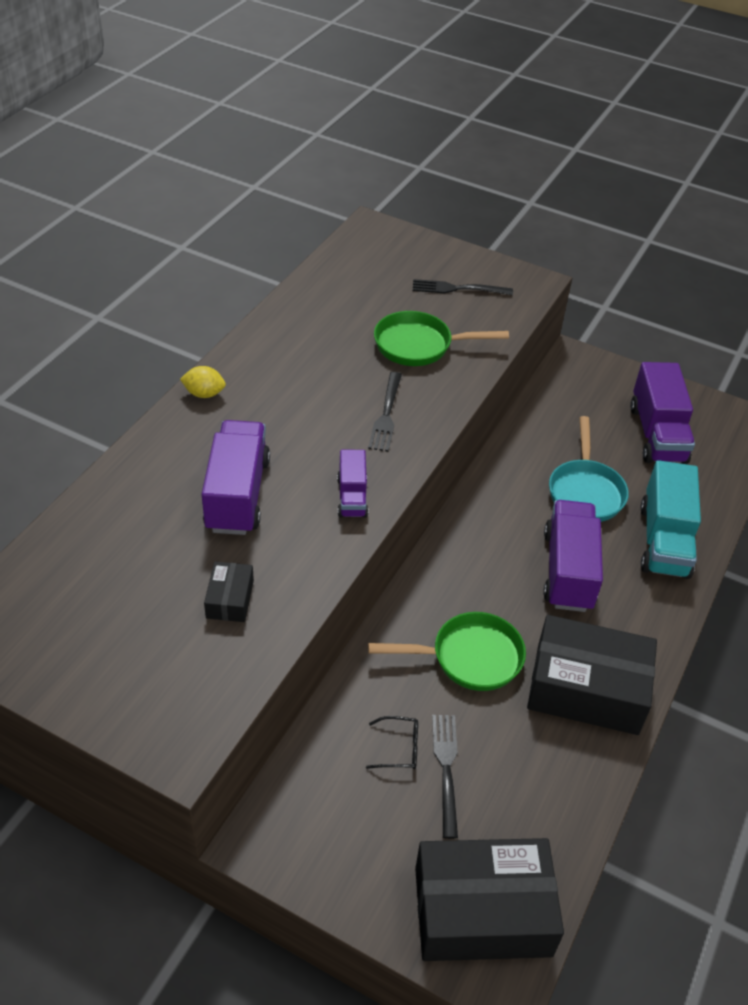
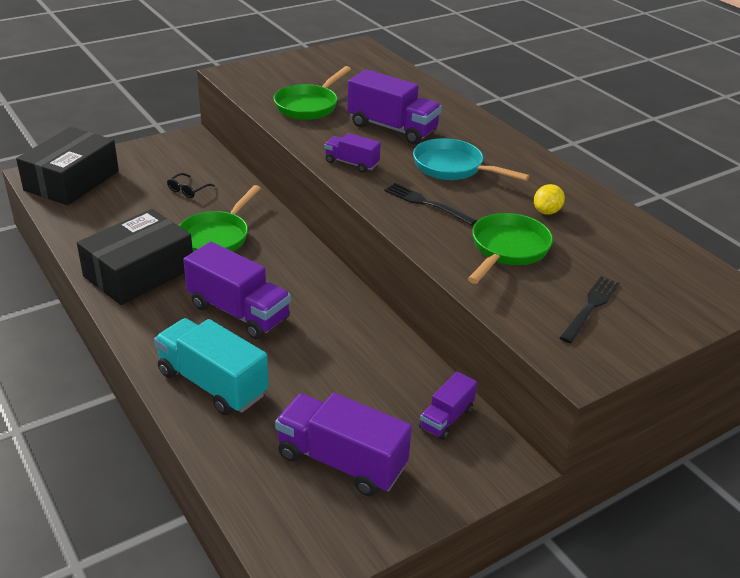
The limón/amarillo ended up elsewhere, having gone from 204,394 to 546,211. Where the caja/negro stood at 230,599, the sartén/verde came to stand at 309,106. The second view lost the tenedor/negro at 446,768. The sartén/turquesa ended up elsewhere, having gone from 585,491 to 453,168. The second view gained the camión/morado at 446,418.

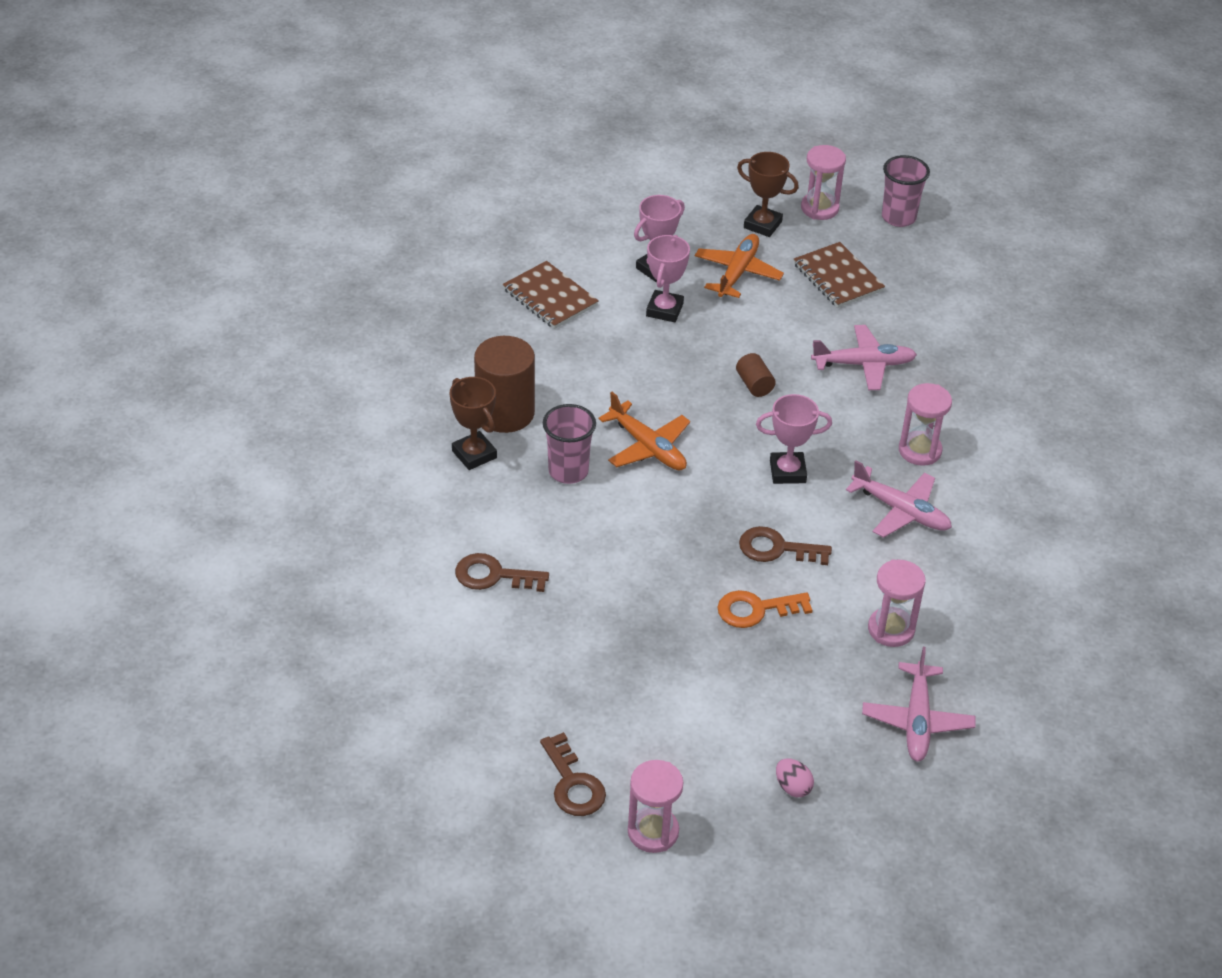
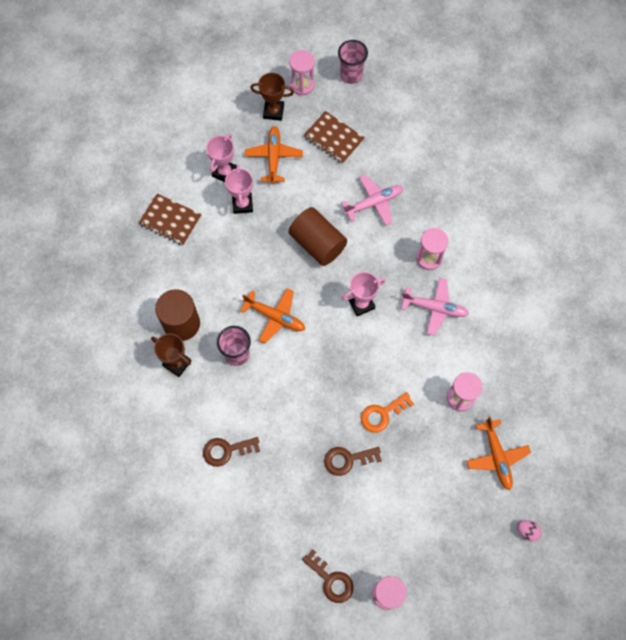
The size of the cilindro/marrón at 754,385 changed by a factor of 2.11. The llave/marrón ended up elsewhere, having gone from 777,549 to 347,459. The huevo/rosa ended up elsewhere, having gone from 792,787 to 527,531. What was the avión/rosa at 917,720 turned into the avión/naranja at 496,456.

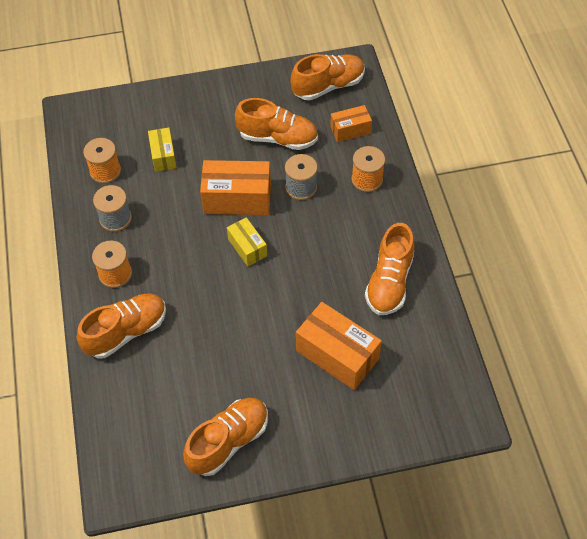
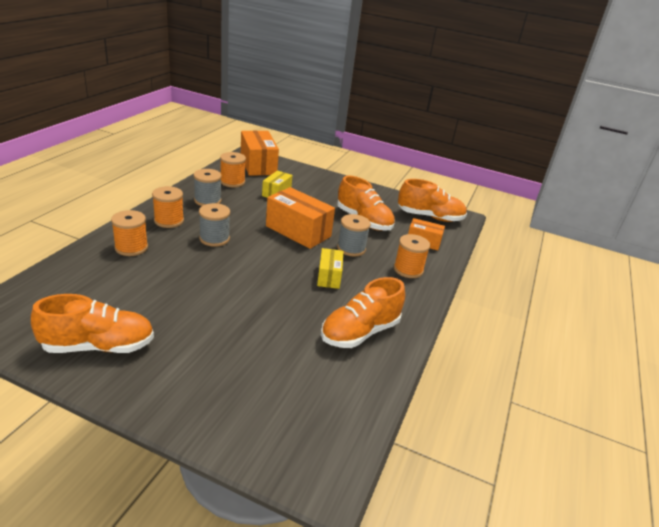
Where the zapato/naranja stood at 126,332, the carrete/naranja came to stand at 131,247. The caja/amarillo ended up elsewhere, having gone from 247,248 to 329,276. The caja/naranja ended up elsewhere, having gone from 337,355 to 258,165. The second view gained the carrete/gris at 214,239.

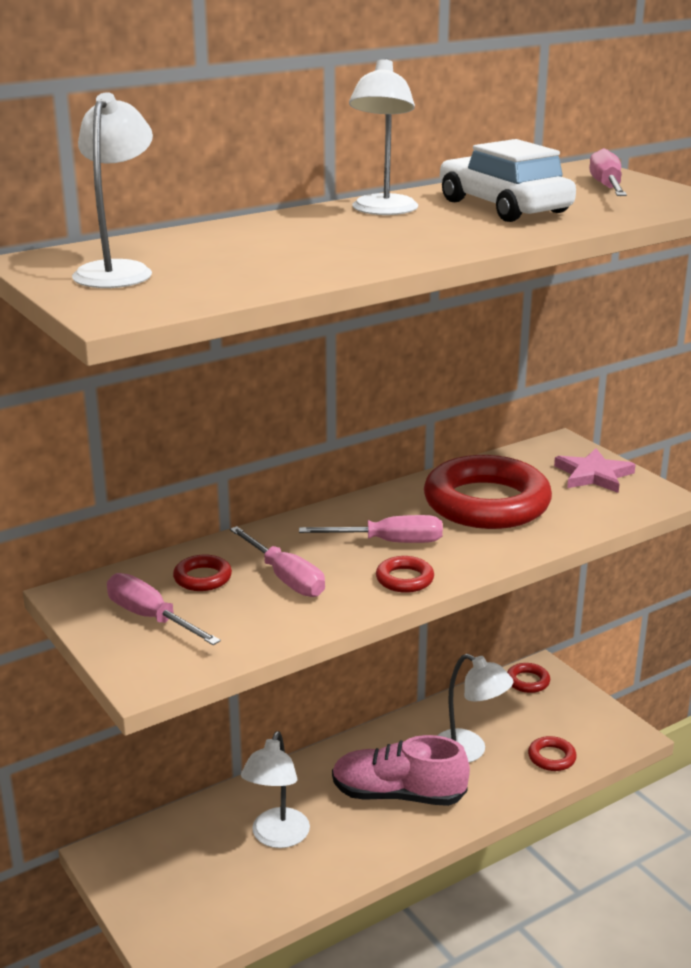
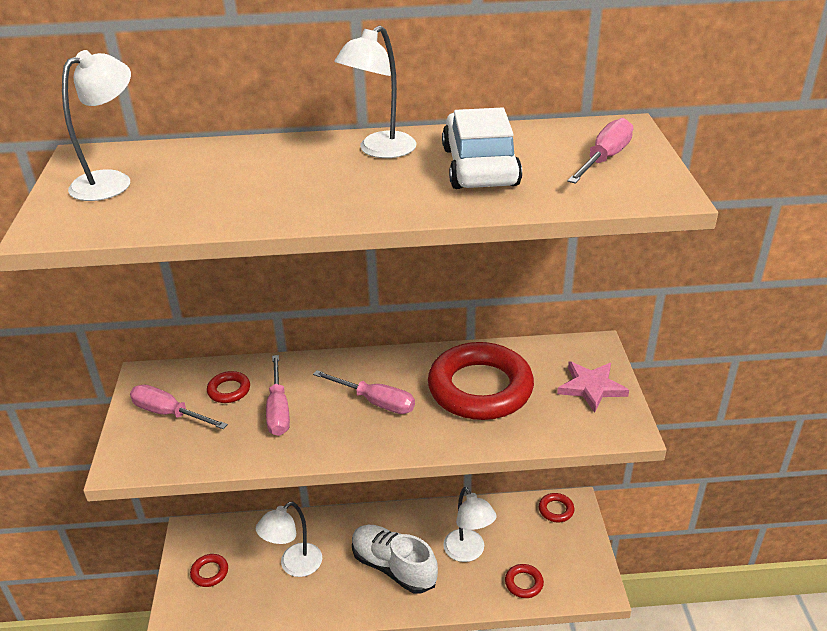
The destornillador/rosa at 150,618 ended up facing another way, 45 degrees counterclockwise from before. What was the zapato/rosa at 398,795 turned into the zapato/blanco at 393,567. The anillo/rojo ended up elsewhere, having gone from 404,579 to 209,572.

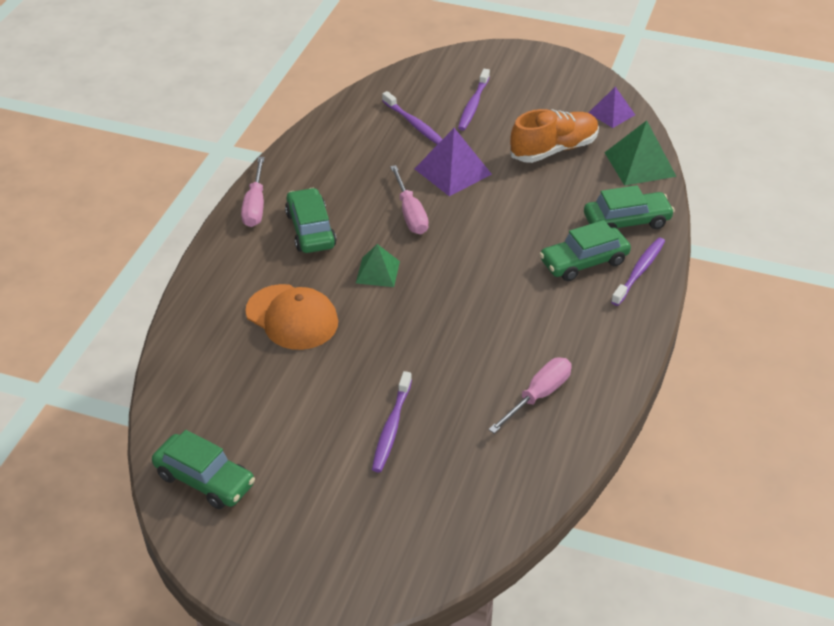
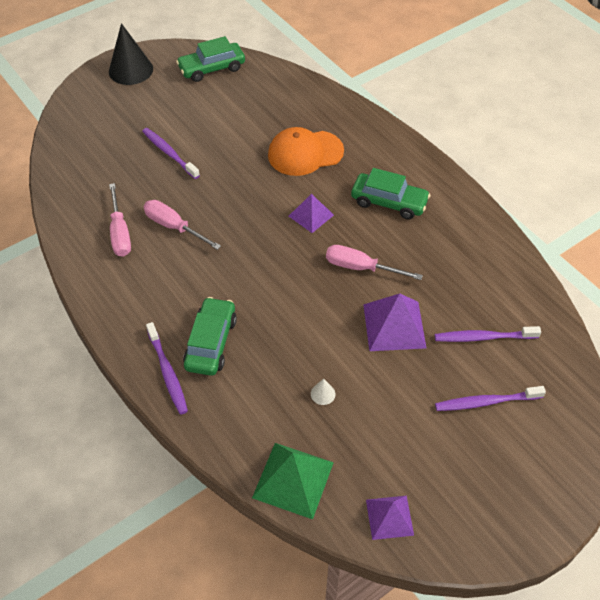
The destornillador/rosa ended up elsewhere, having gone from 255,206 to 174,227. What was the pirámide/verde at 378,272 turned into the pirámide/morado at 311,215. The cepillo de dientes/morado at 473,105 ended up facing another way, 60 degrees counterclockwise from before. The second view lost the zapato/naranja at 553,149. The second view lost the coche/verde at 627,221. The second view gained the cono/negro at 131,70. The second view gained the cono/blanco at 323,394.

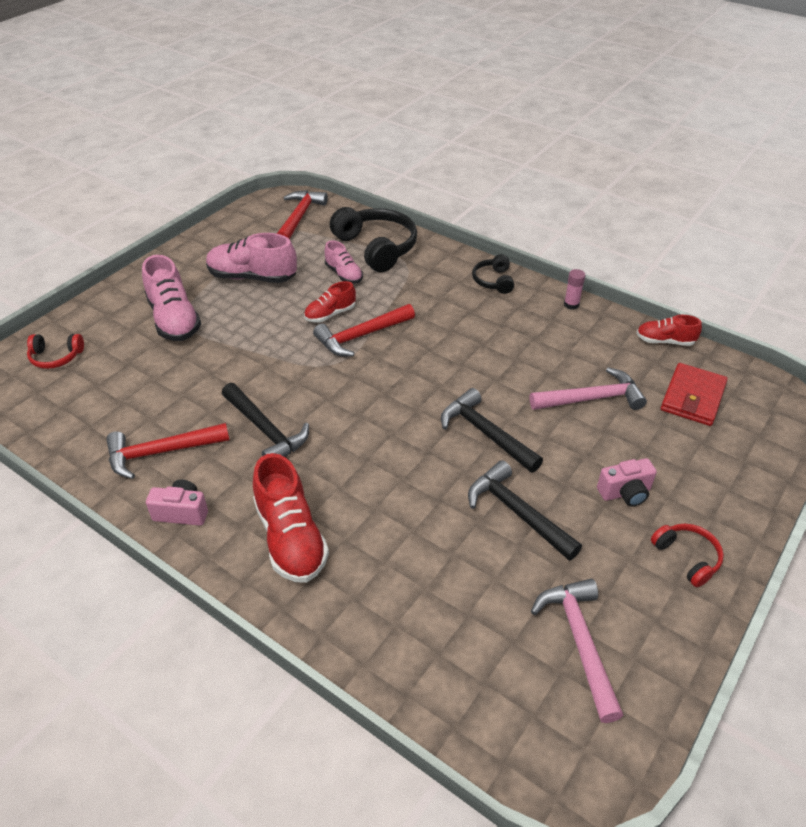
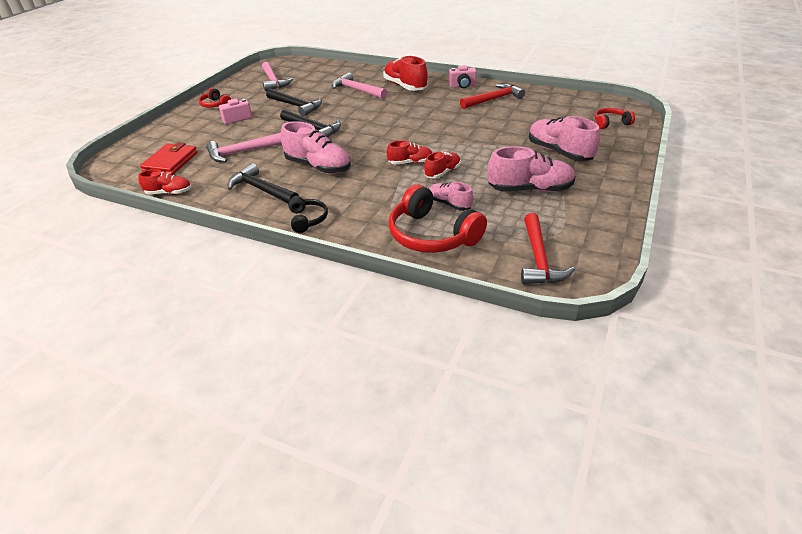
The martillo/negro ended up elsewhere, having gone from 265,430 to 261,190. Where the martillo/rojo stood at 361,336, the zapato/rojo came to stand at 410,163. What was the auriculares/negro at 376,248 turned into the auriculares/rojo at 432,235. The second view lost the barra de pegamento/rosa at 571,304. The second view gained the zapato/rosa at 318,167. The second view gained the martillo/rosa at 357,90.

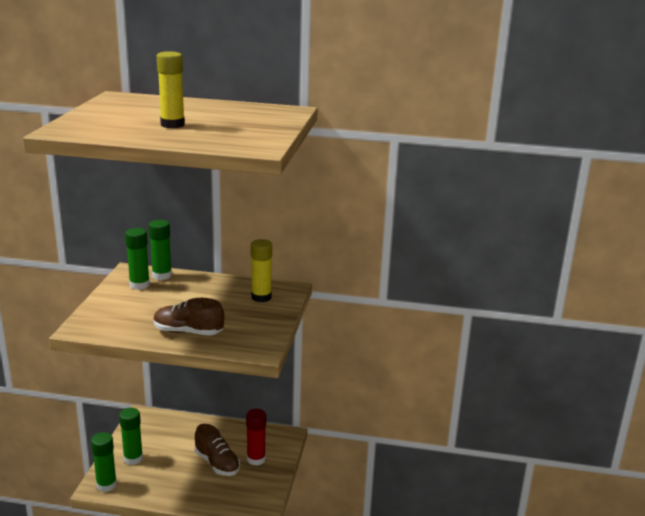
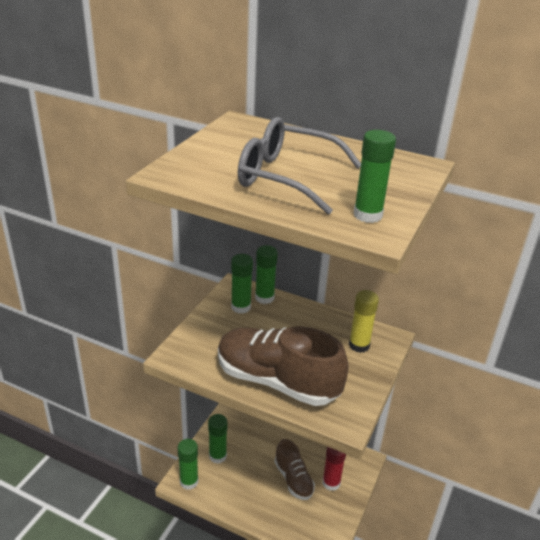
The size of the zapato/marrón at 188,332 changed by a factor of 1.80. Where the barra de pegamento/amarillo stood at 172,125, the gafas/gris came to stand at 286,177. The second view gained the barra de pegamento/verde at 367,215.

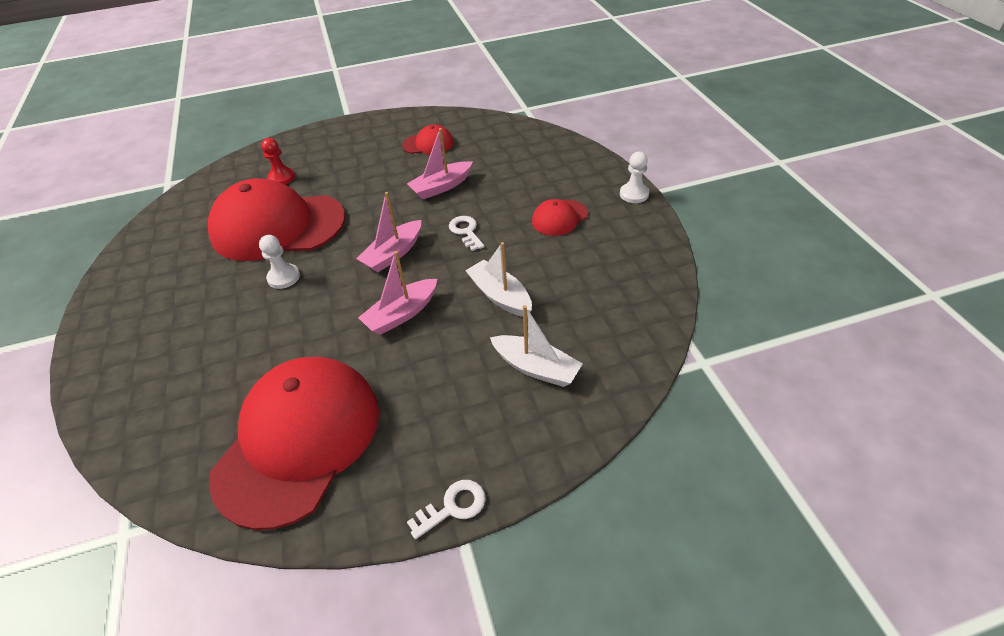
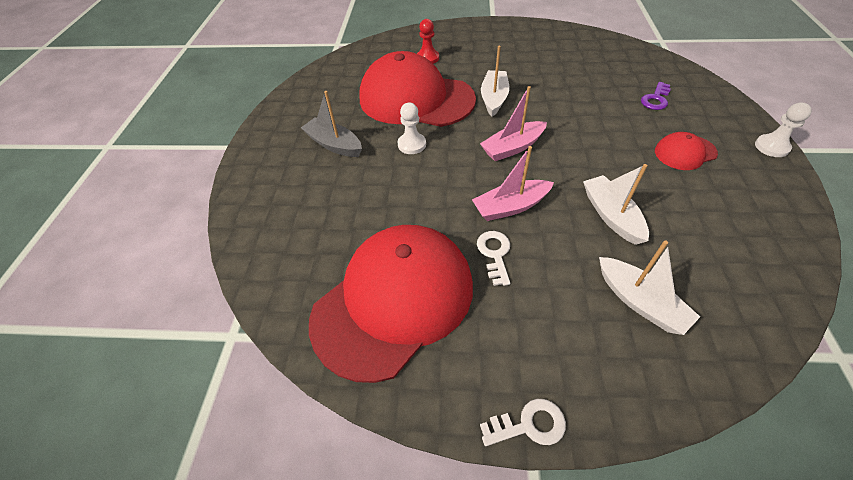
The second view lost the gorra/rojo at 428,144. The second view lost the barco/rosa at 441,187. The llave/blanco ended up elsewhere, having gone from 466,231 to 494,254. The second view gained the barco/gris at 334,144. The second view gained the barco/blanco at 494,98. The second view gained the llave/morado at 656,99.

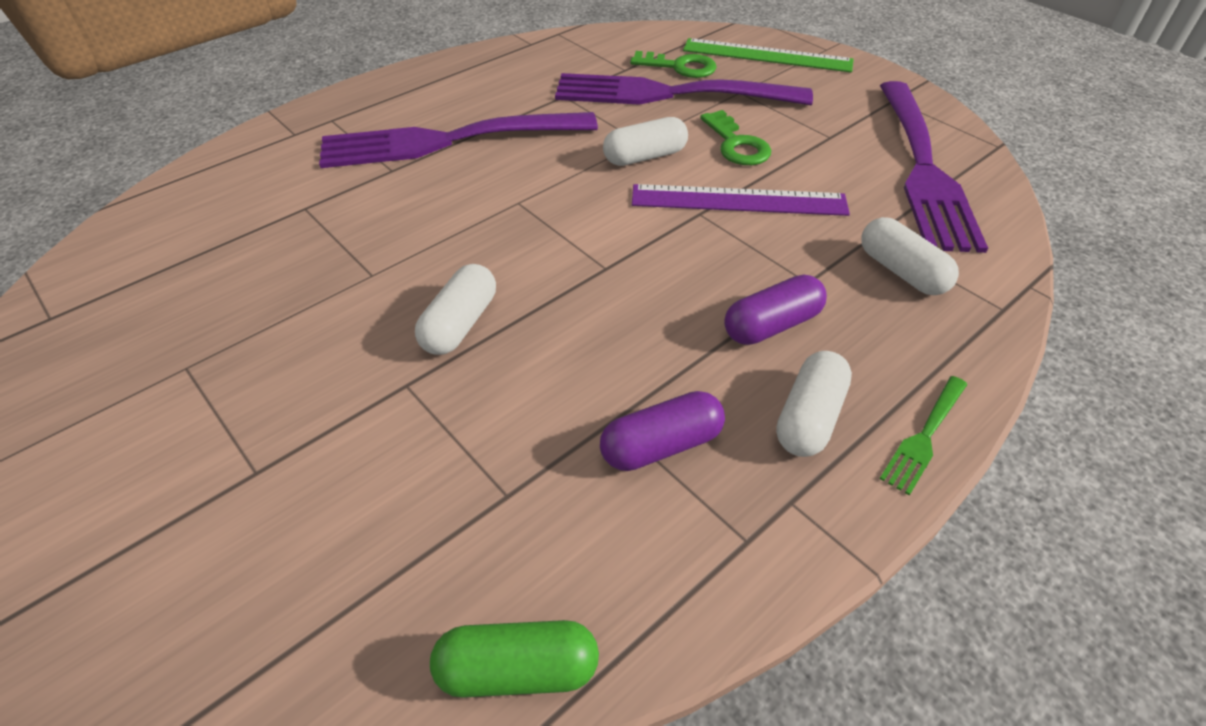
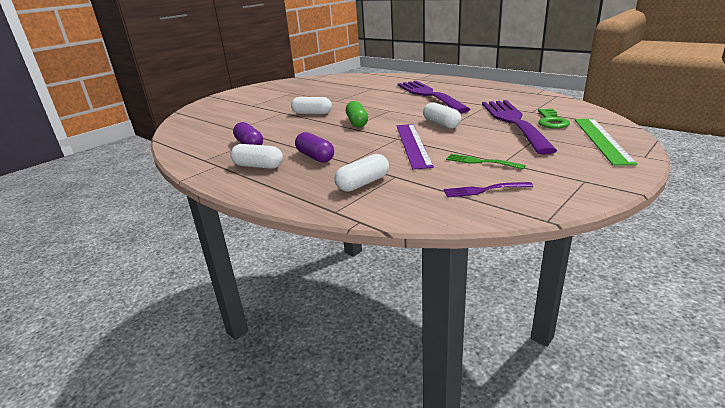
The cápsula/verde ended up elsewhere, having gone from 517,669 to 357,122. The second view lost the llave/verde at 736,144. The size of the tenedor/morado at 923,169 changed by a factor of 0.41. The tenedor/verde ended up elsewhere, having gone from 924,437 to 481,162.

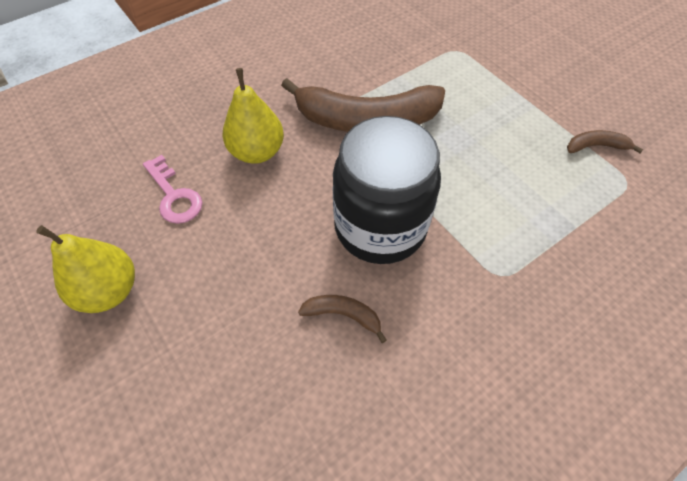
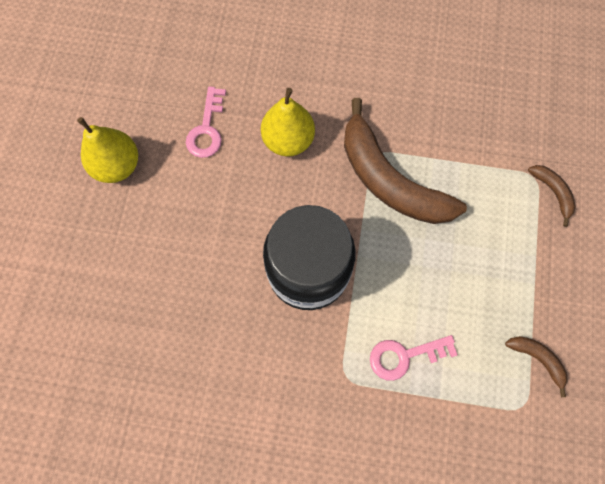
The plátano/marrón ended up elsewhere, having gone from 343,315 to 552,192. The second view gained the llave/rosa at 404,356.

